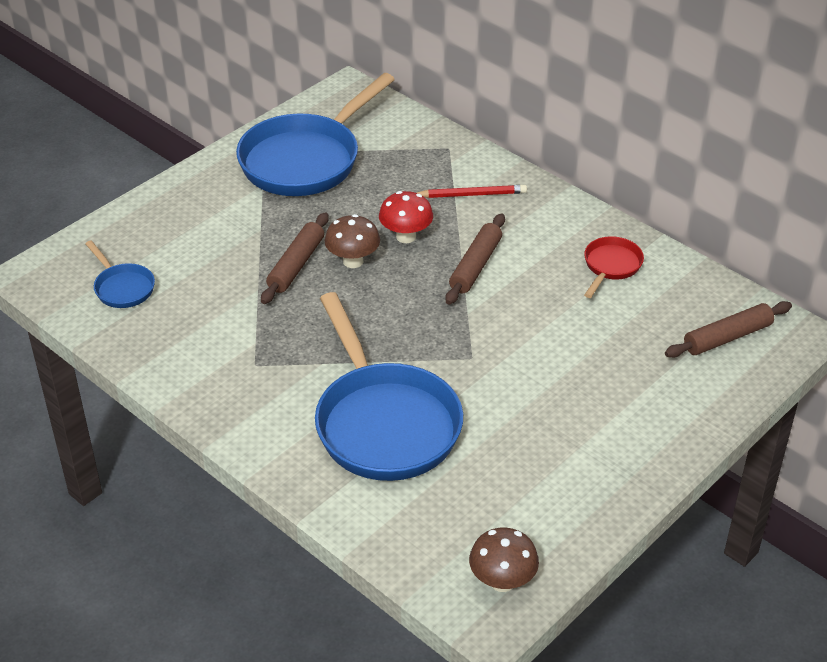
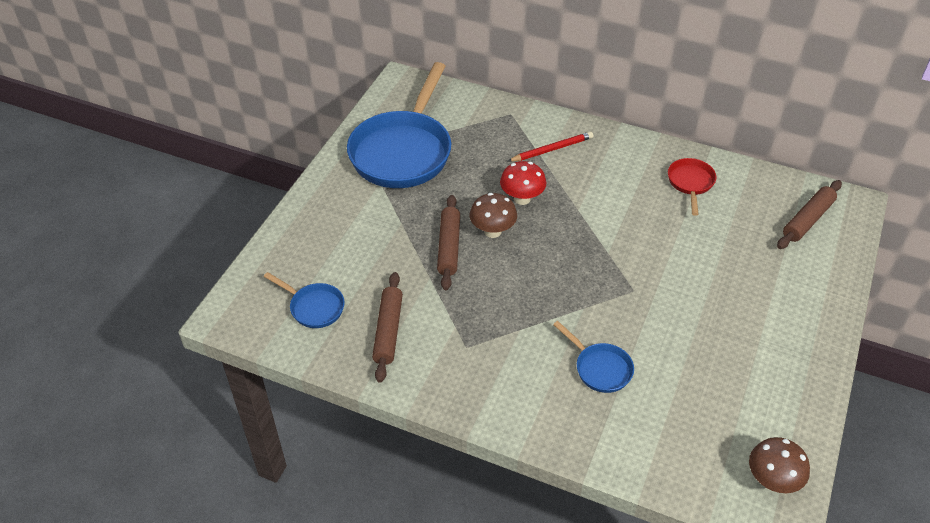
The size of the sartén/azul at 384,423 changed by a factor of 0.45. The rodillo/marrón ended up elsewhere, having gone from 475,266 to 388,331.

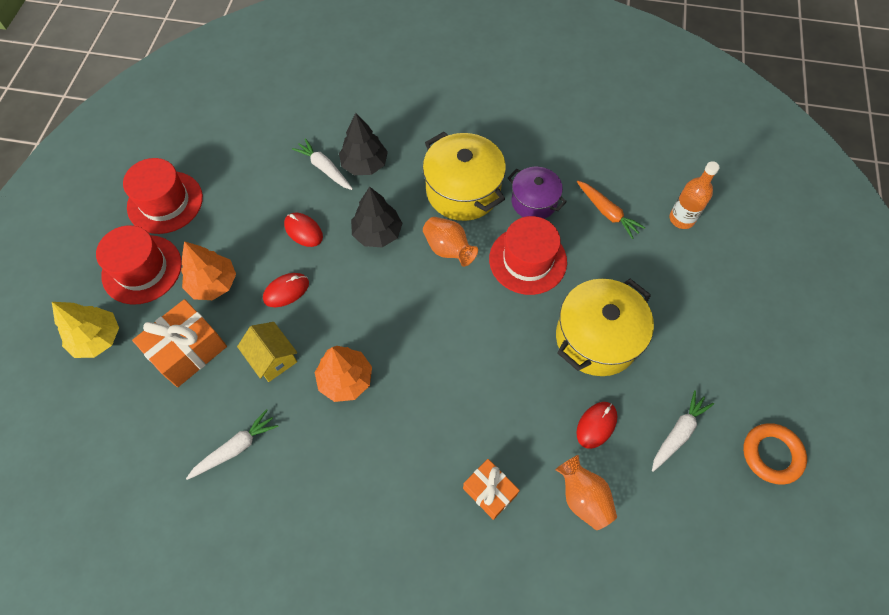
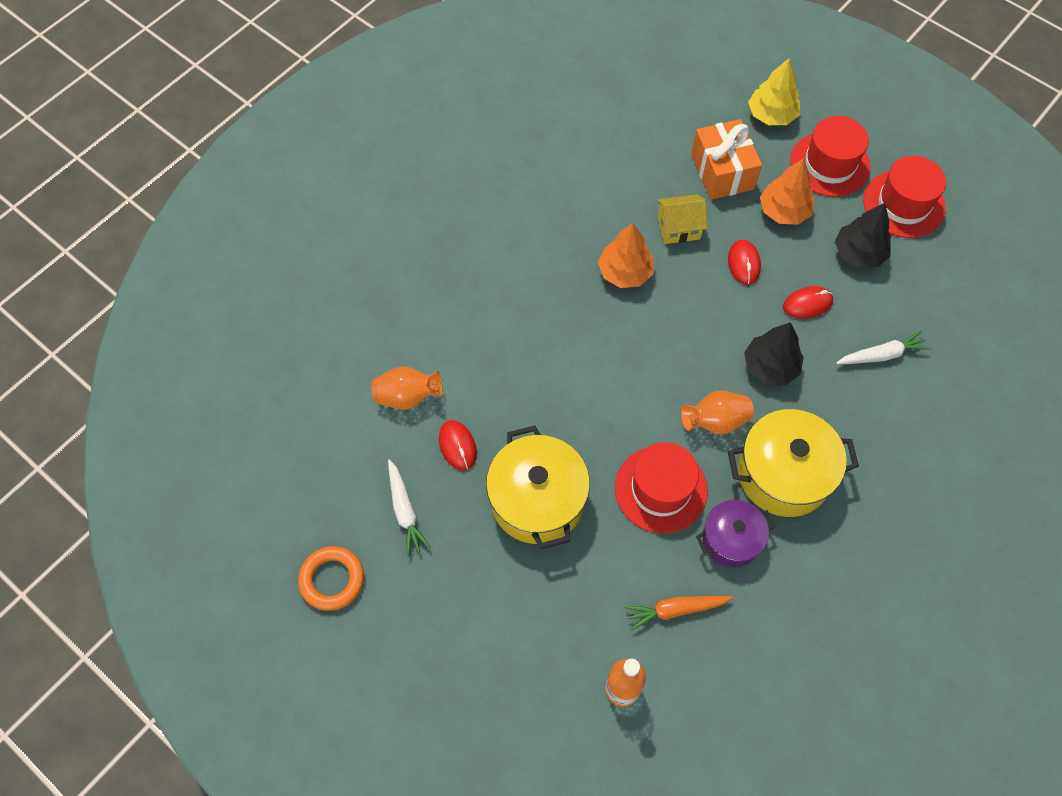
The second view lost the zanahoria/blanco at 235,448. The árbol/negro ended up elsewhere, having gone from 364,164 to 859,253. The second view lost the regalo/naranja at 489,491.

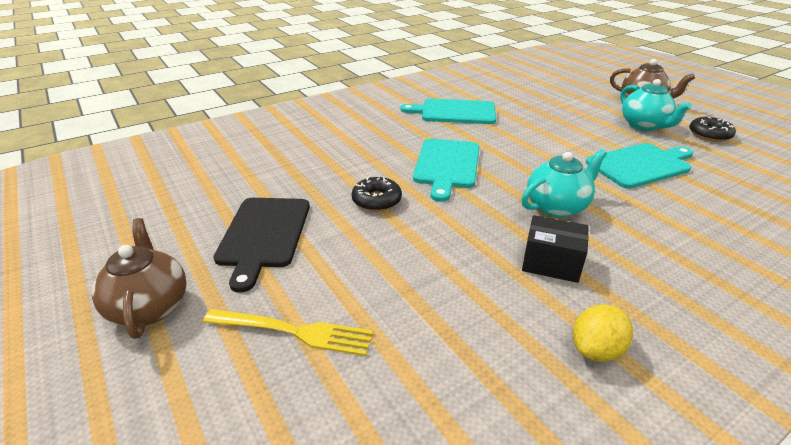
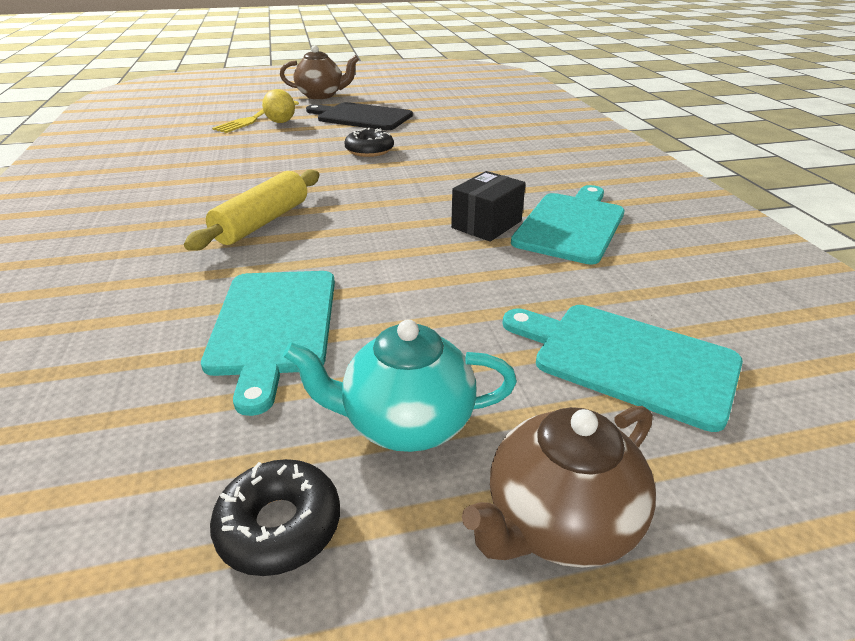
The tabla de cortar/turquesa ended up elsewhere, having gone from 447,165 to 627,360. Where the tetera/turquesa stood at 557,207, the rodillo/amarillo came to stand at 262,222. The caja/negro ended up elsewhere, having gone from 551,263 to 486,224. The limón/amarillo ended up elsewhere, having gone from 596,350 to 281,122.

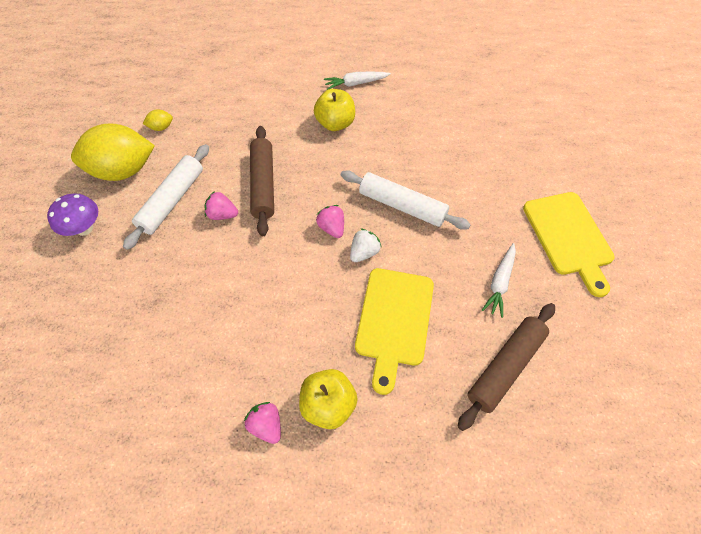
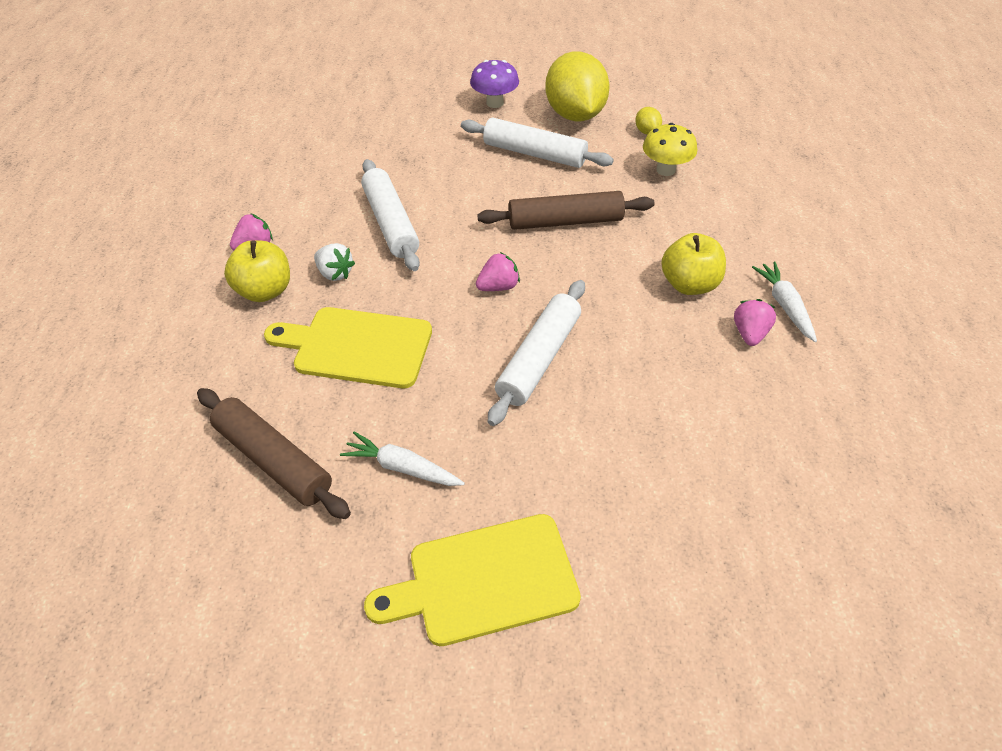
The fresa/rosa ended up elsewhere, having gone from 222,214 to 750,333. The fresa/blanco ended up elsewhere, having gone from 364,252 to 335,273. The second view gained the rodillo/blanco at 391,223. The second view gained the seta/amarillo at 666,170.

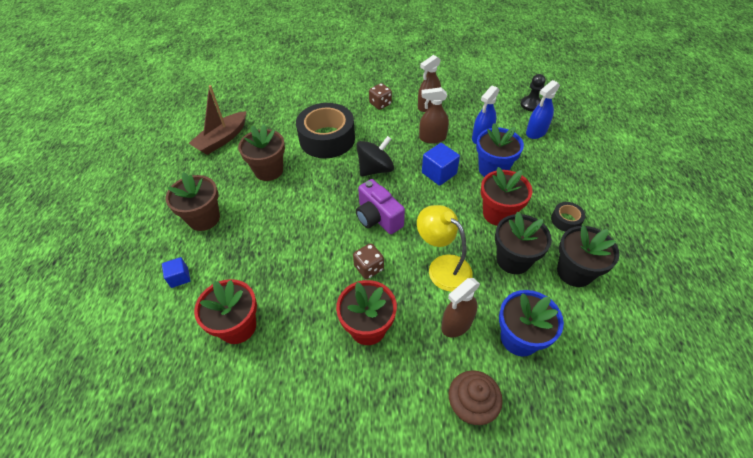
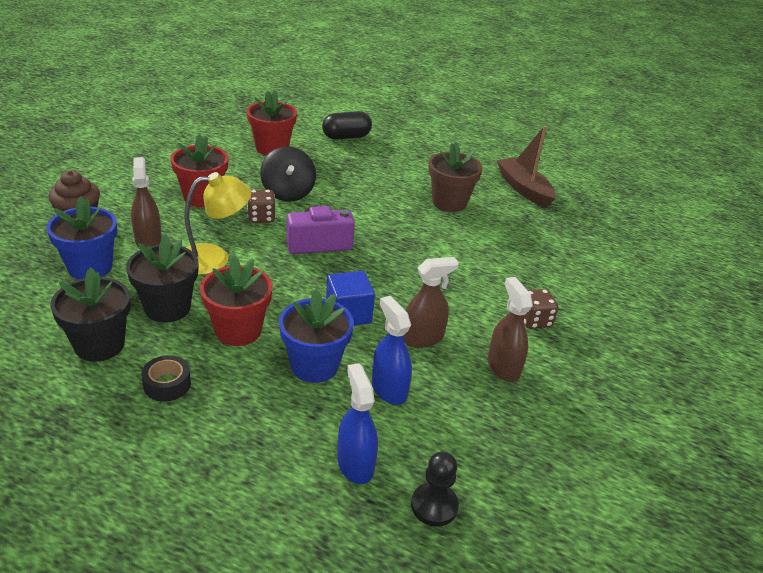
Where the cubo/azul stood at 179,277, the cápsula/negro came to stand at 346,137. The second view lost the maceta/marrón at 204,218. The second view lost the cinta adhesiva/negro at 327,139. The peonza/negro ended up elsewhere, having gone from 375,169 to 288,193. The pulverizador/marrón at 432,138 ended up facing another way, 45 degrees clockwise from before.

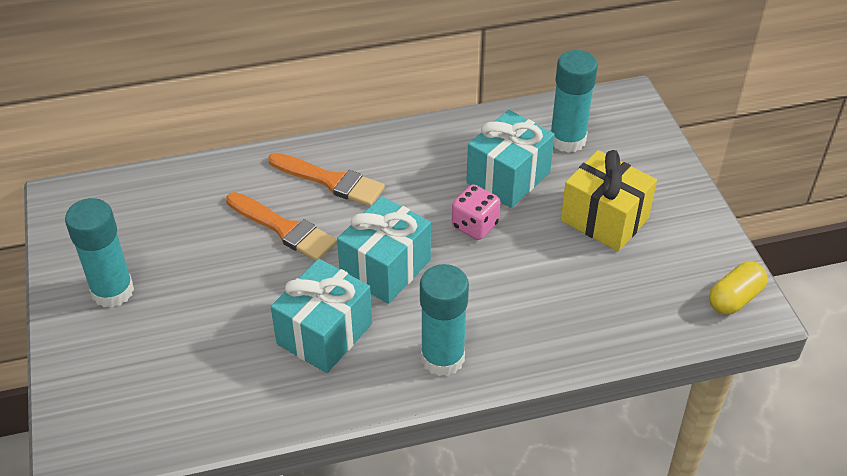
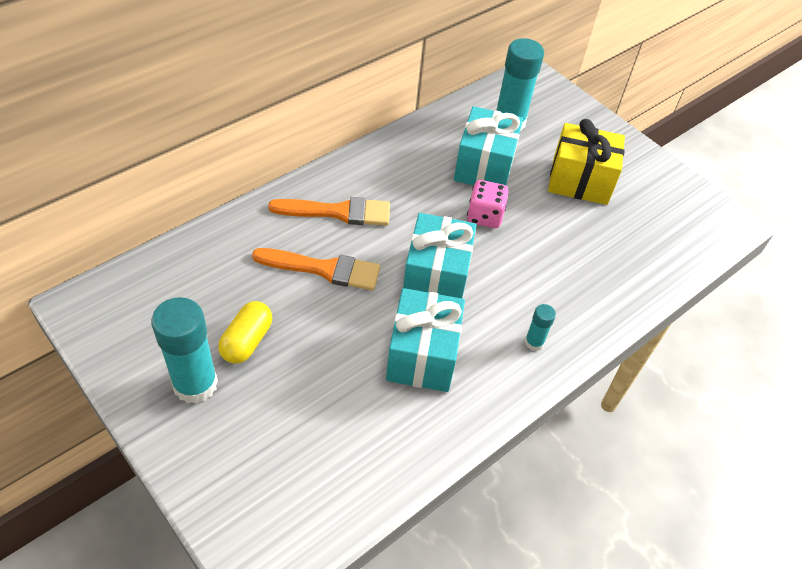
The size of the barra de pegamento/turquesa at 442,358 changed by a factor of 0.48. The cápsula/amarillo ended up elsewhere, having gone from 734,298 to 247,341.

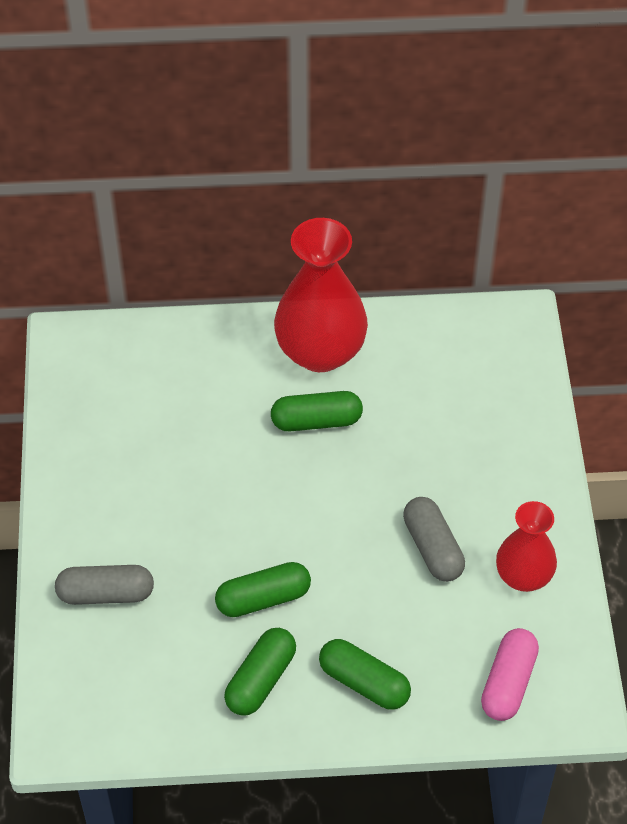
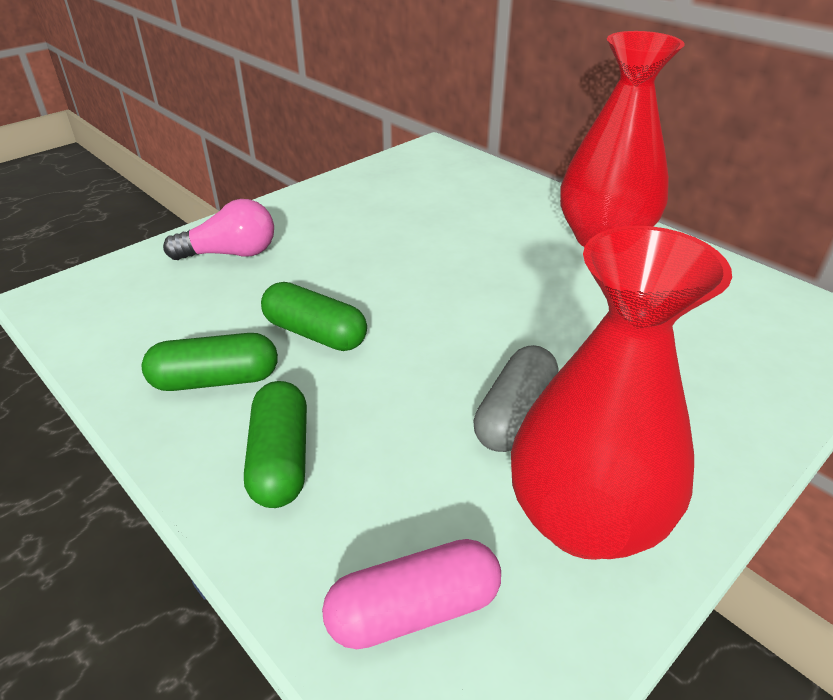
Where the cápsula/gris stood at 106,593, the bombilla/rosa came to stand at 230,254. The second view lost the cápsula/verde at 316,421. The size of the florero/rojo at 523,576 changed by a factor of 1.67.

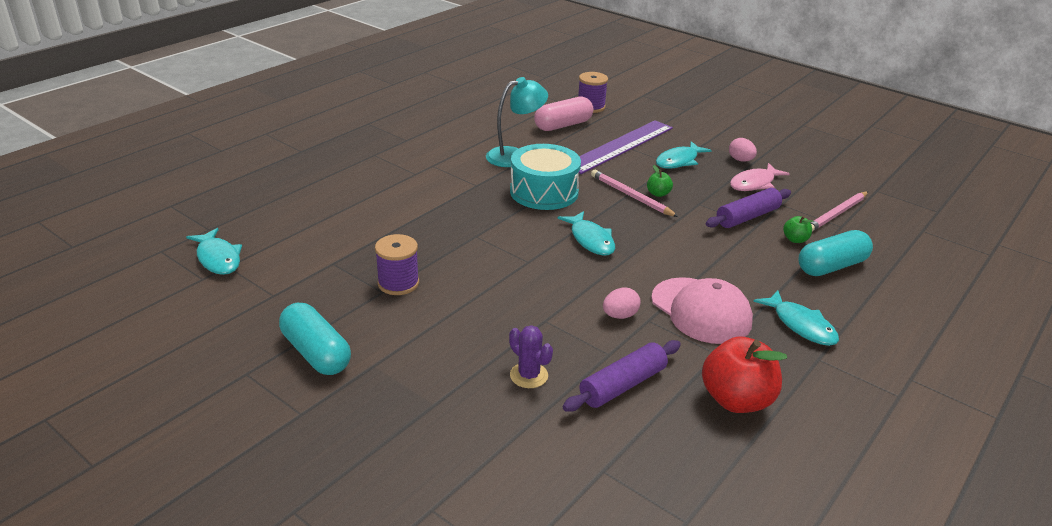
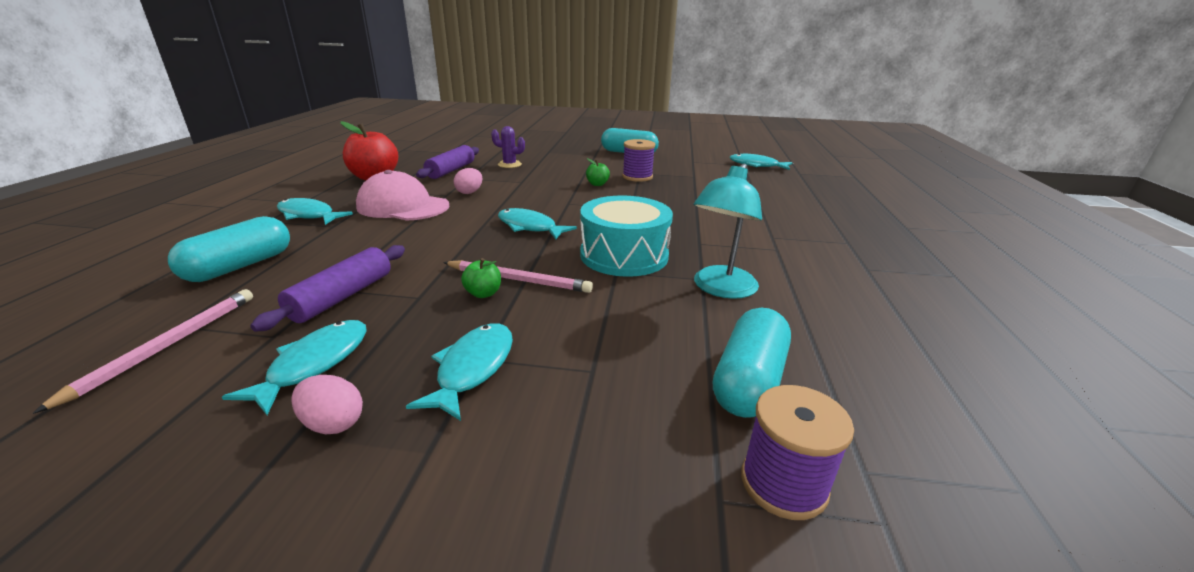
What was the cápsula/rosa at 563,125 turned into the cápsula/turquesa at 748,380. The second view lost the regla/morado at 620,146. What was the pez/rosa at 754,183 turned into the pez/turquesa at 314,364. The manzana/verde ended up elsewhere, having gone from 795,239 to 597,184.

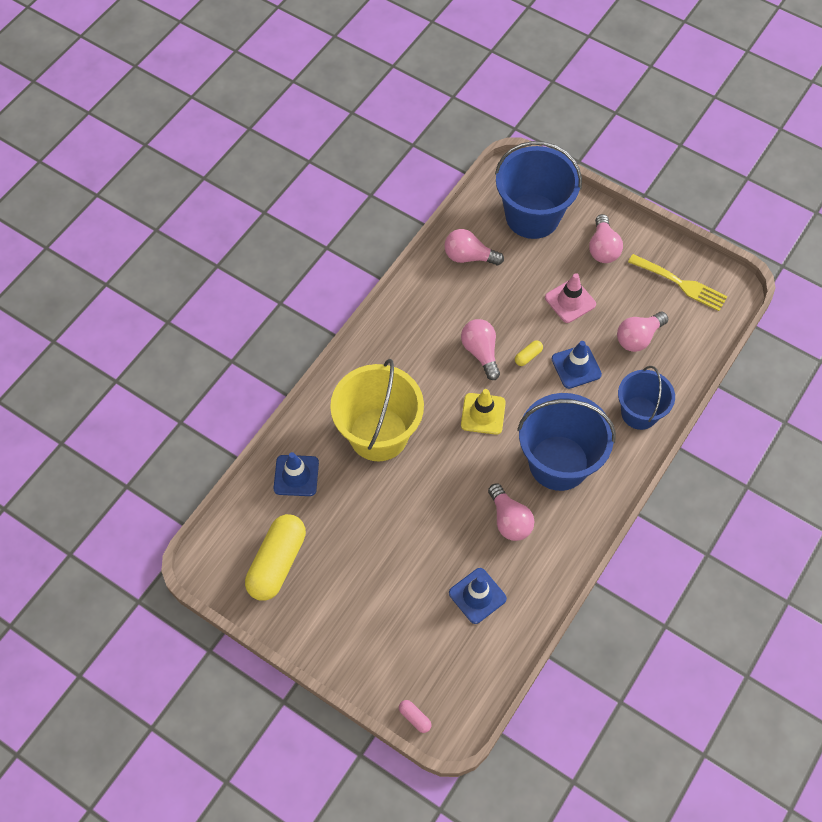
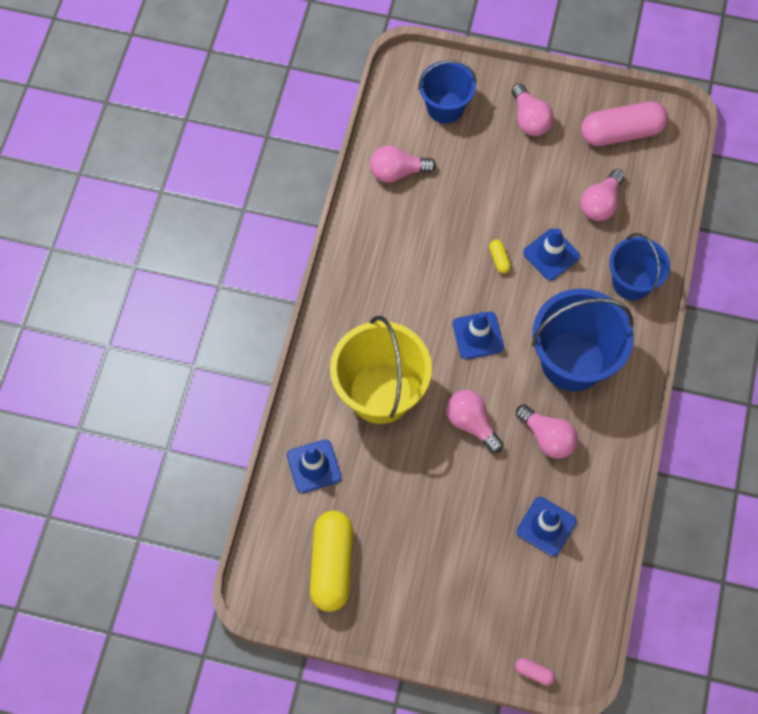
The bombilla/rosa ended up elsewhere, having gone from 481,352 to 471,423. What was the cono de tráfico/amarillo at 483,414 turned into the cono de tráfico/azul at 478,335. The size of the balde/azul at 532,216 changed by a factor of 0.63. The cápsula/amarillo at 528,356 ended up facing another way, 45 degrees counterclockwise from before. The second view lost the cono de tráfico/rosa at 570,301. Where the tenedor/amarillo stood at 681,284, the cápsula/rosa came to stand at 621,132.

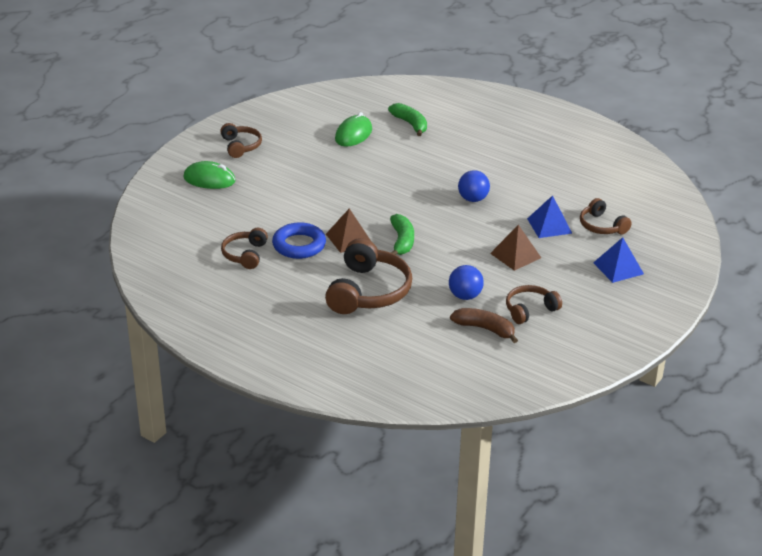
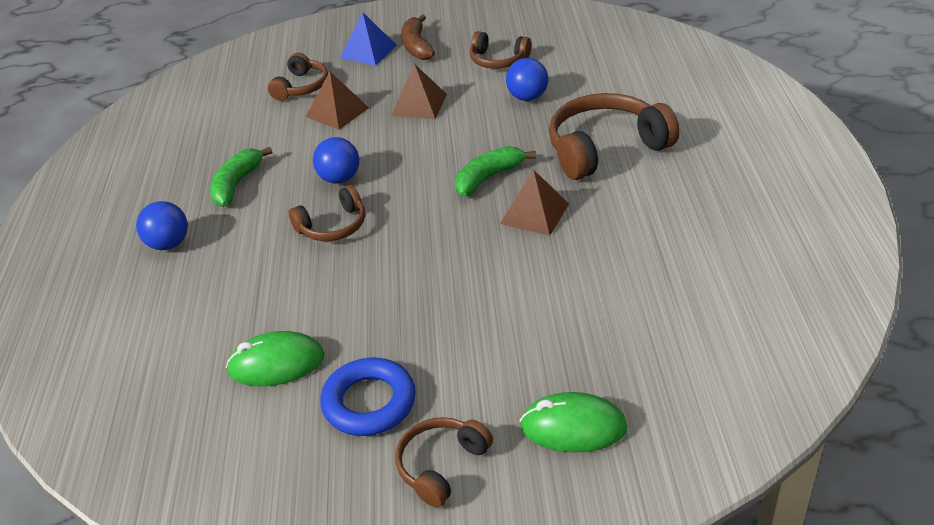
The ratón/verde at 209,179 ended up facing another way, 60 degrees counterclockwise from before. The auriculares/marrón ended up elsewhere, having gone from 245,255 to 333,226. The anillo/azul ended up elsewhere, having gone from 299,245 to 369,402. The plátano/verde ended up elsewhere, having gone from 410,124 to 237,184. The plátano/marrón ended up elsewhere, having gone from 485,329 to 417,46. What was the pirámide/azul at 549,226 turned into the pirámide/marrón at 337,112. The second view gained the pelota/azul at 168,244.

